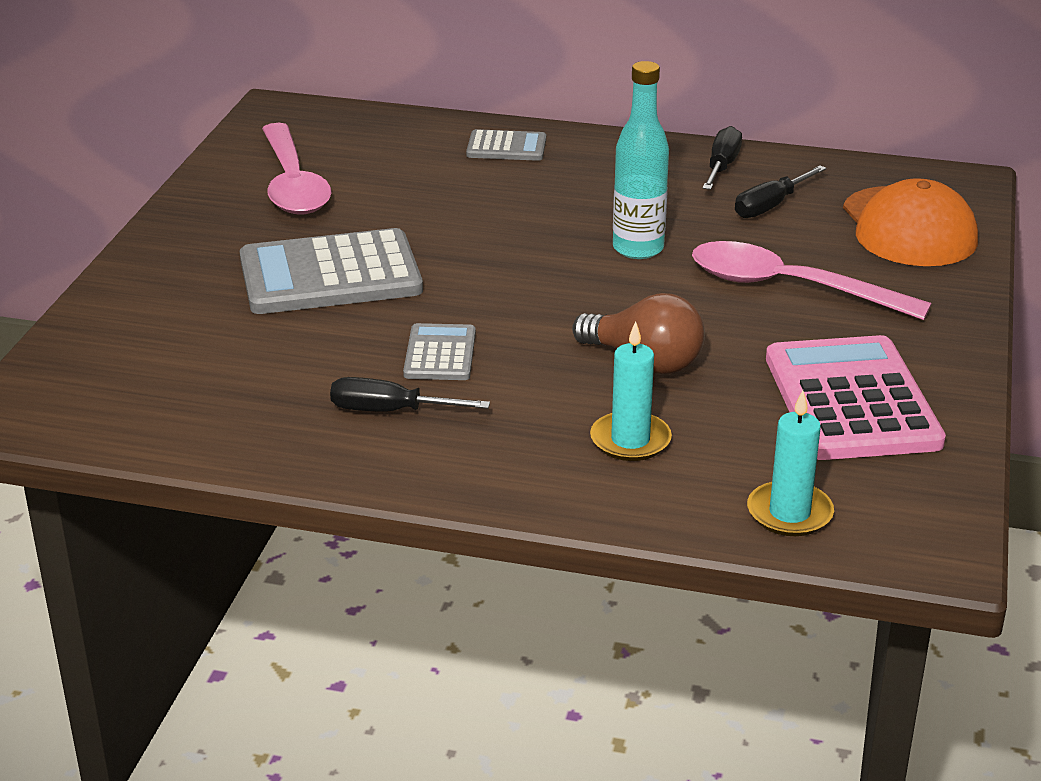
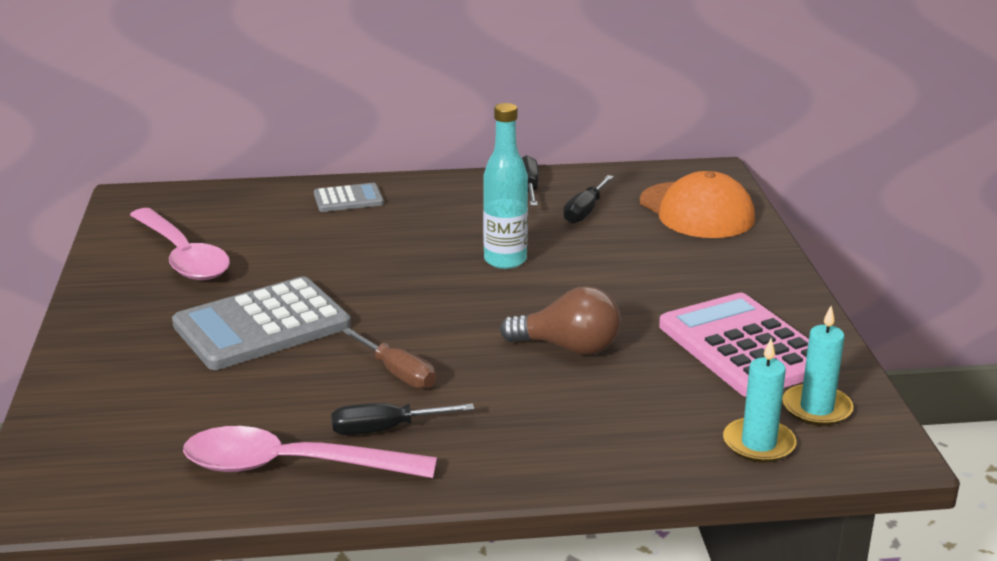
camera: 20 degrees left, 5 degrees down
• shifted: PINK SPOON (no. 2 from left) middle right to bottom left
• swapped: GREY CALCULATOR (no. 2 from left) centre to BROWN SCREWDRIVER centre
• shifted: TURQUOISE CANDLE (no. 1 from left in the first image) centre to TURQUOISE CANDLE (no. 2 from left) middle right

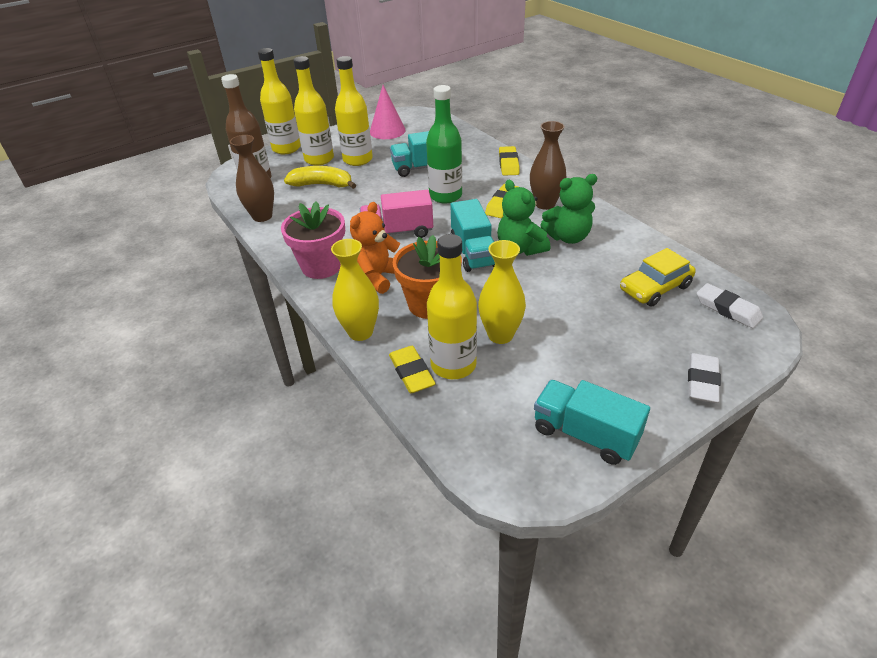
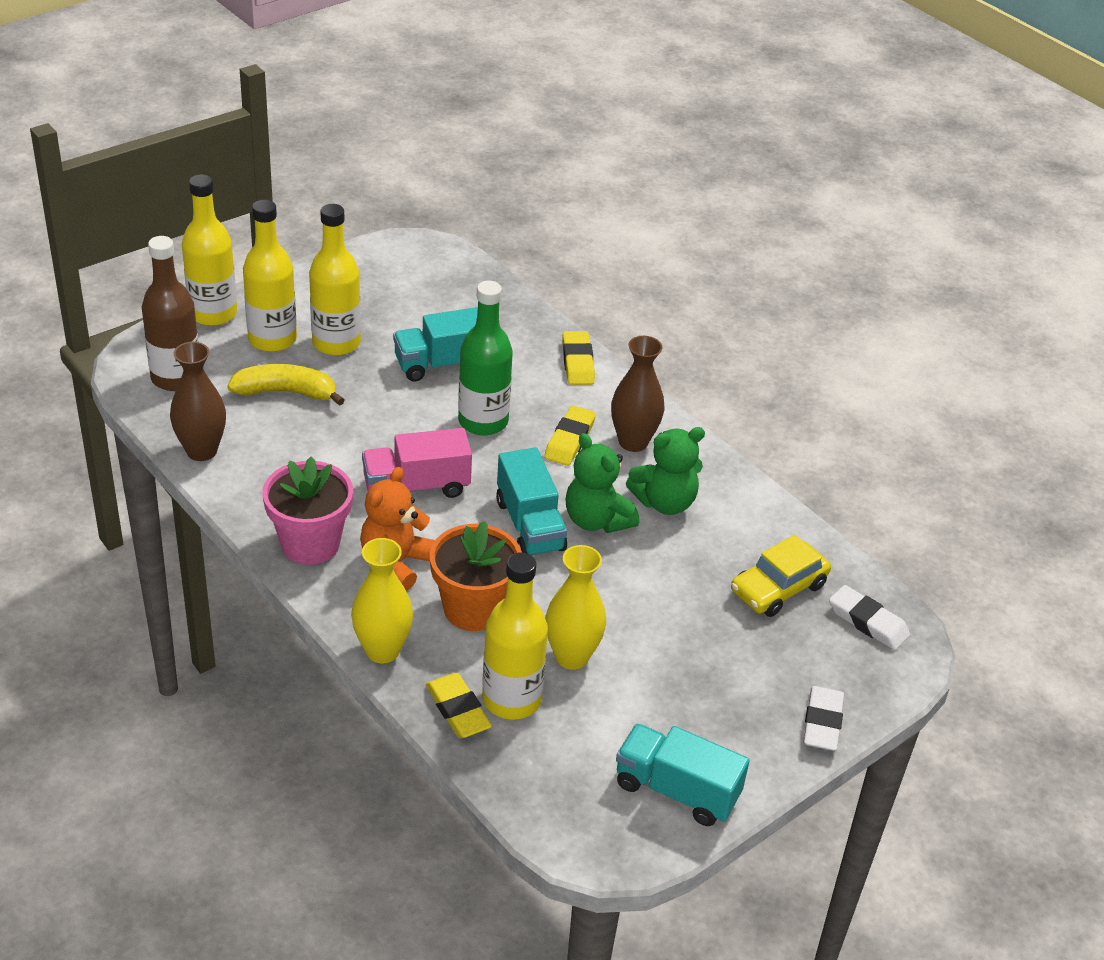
camera: 10 degrees left, 0 degrees up
• gone: PINK CONE top centre

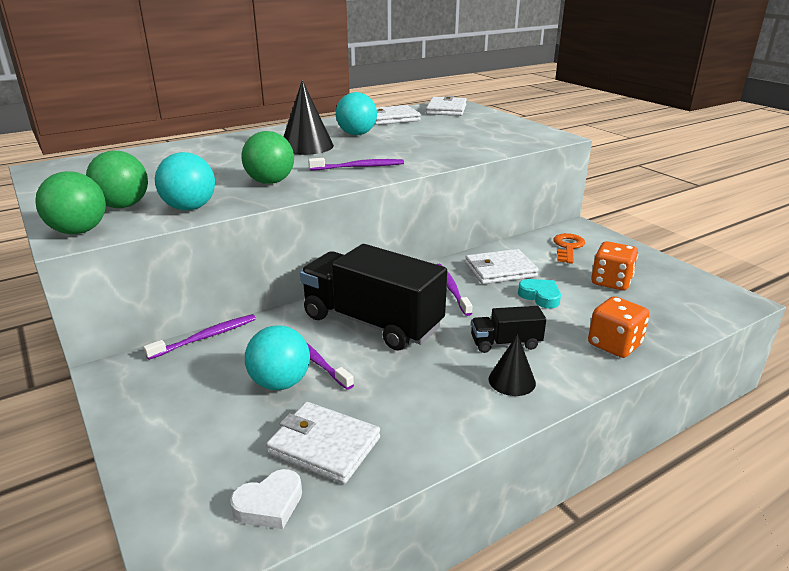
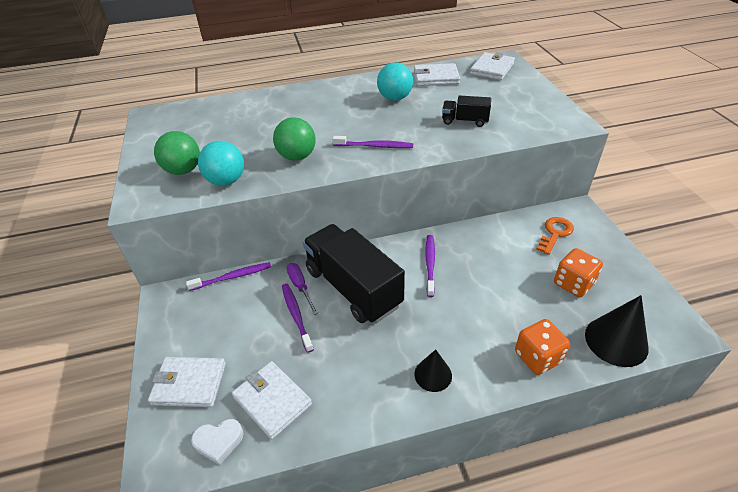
camera: 20 degrees right, 15 degrees up
• shifted: WHITE WALLET (no. 4 from left in the first image) centre to WHITE WALLET (no. 1 from left) bottom left
• new: PURPLE SCREWDRIVER centre
• shifted: BLACK TRUCK (no. 2 from left) centre to top centre
• shifted: BLACK CONE (no. 1 from left in the first image) top centre to BLACK CONE (no. 2 from left) bottom right
• gone: GREEN BALL (no. 1 from left) middle left
• gone: TURQUOISE BALL (no. 2 from left) centre
• gone: TURQUOISE HEART middle right

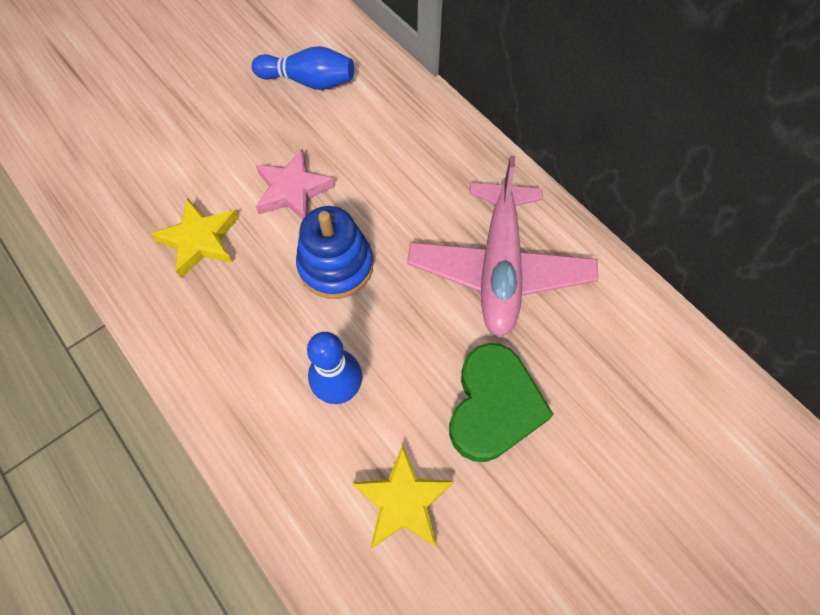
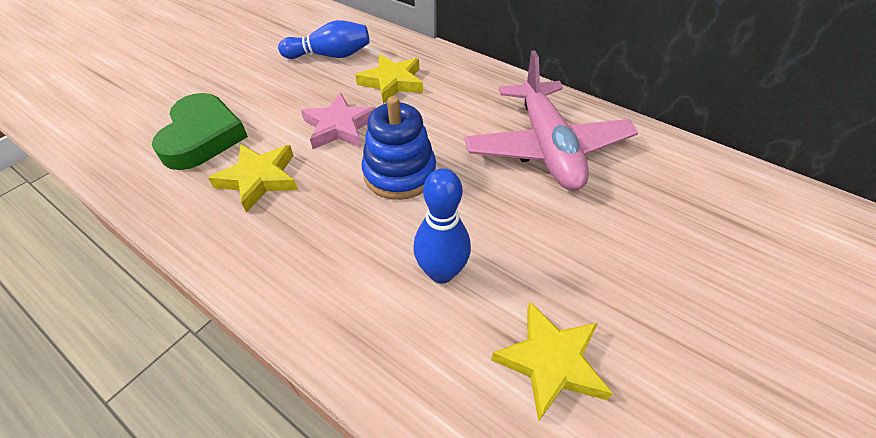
camera: 15 degrees left, 15 degrees down
• shifted: GREEN HEART centre to top left
• new: YELLOW STAR (no. 2 from left) top centre

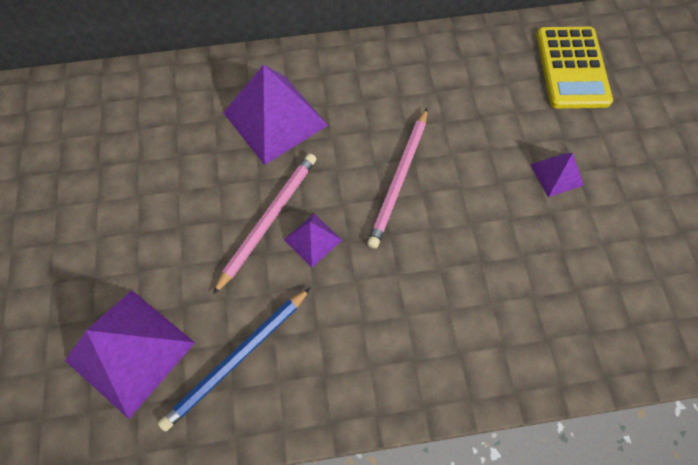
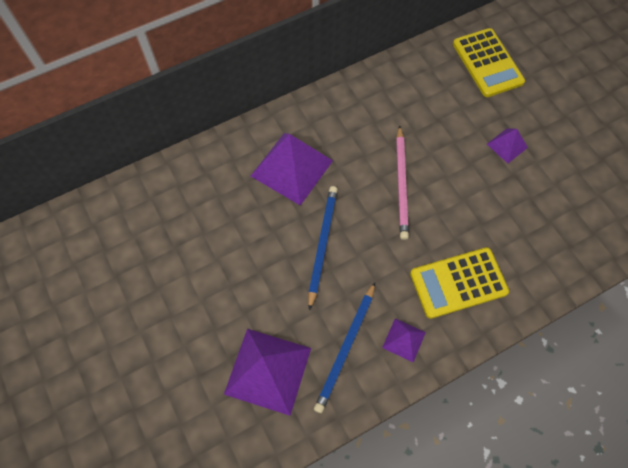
camera: 20 degrees left, 0 degrees up
• repainted: PINK PENCIL (no. 1 from left) centre to BLUE PENCIL (no. 1 from left) centre
• shifted: PURPLE PYRAMID (no. 3 from left) centre to bottom centre
• new: YELLOW CALCULATOR (no. 1 from left) middle right

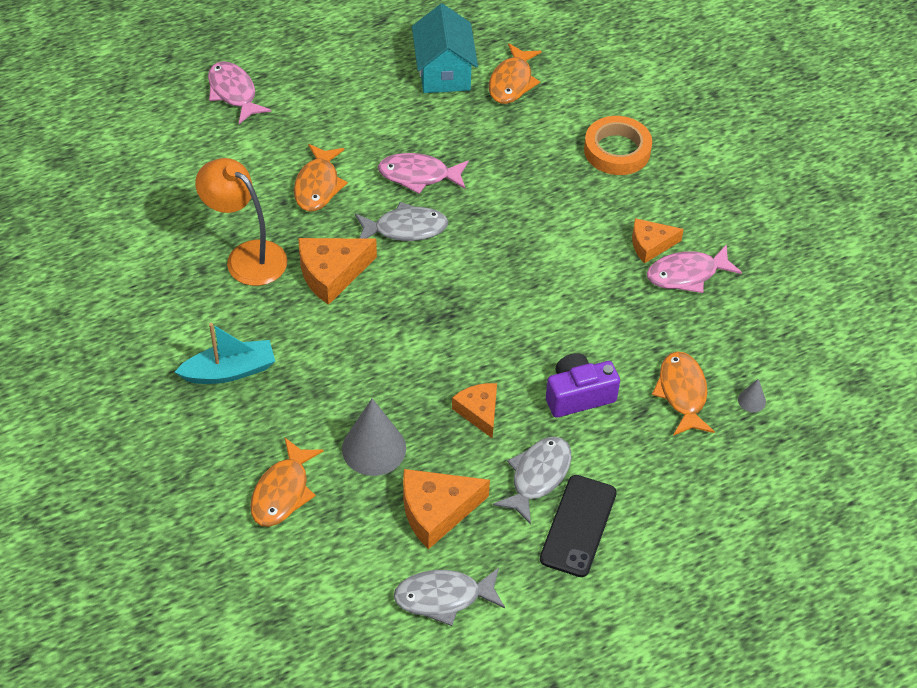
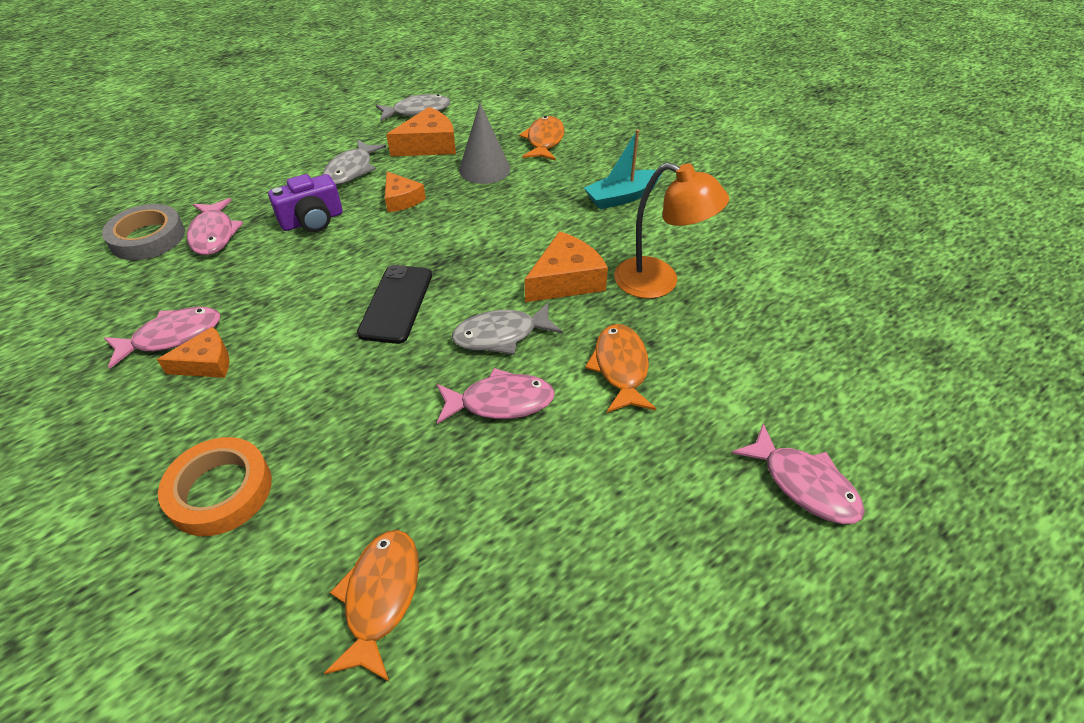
camera: 170 degrees right, 5 degrees down
• swapped: GREY CONE (no. 2 from left) middle right to GREY TAPE top left
• repainted: ORANGE FISH (no. 4 from left) middle right to PINK FISH (no. 2 from left) top left
• shifted: BLACK PHONE bottom centre to centre
• gone: TURQUOISE HOUSE top centre

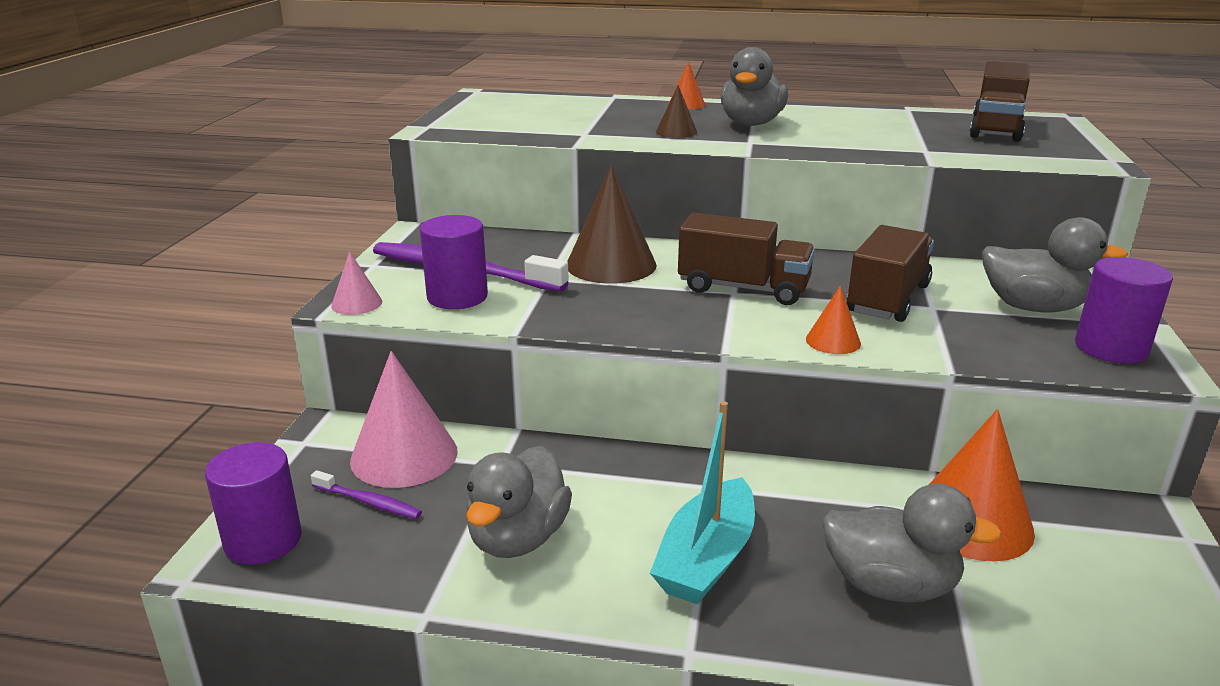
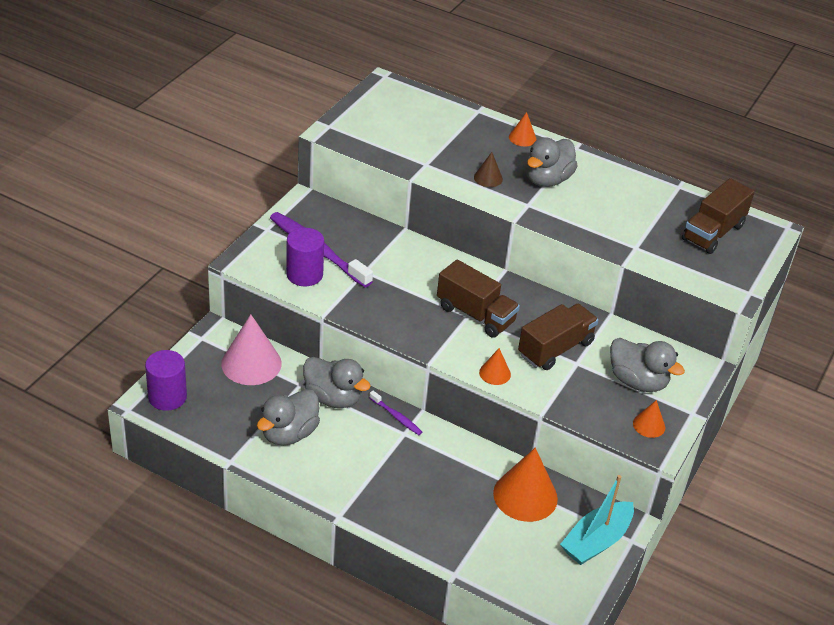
camera: 15 degrees right, 15 degrees up
• shifted: GREY DUCK (no. 3 from left in the first image) bottom right to GREY DUCK (no. 2 from left) centre
• shifted: PURPLE TOOTHBRUSH (no. 1 from left in the first image) bottom left to PURPLE TOOTHBRUSH (no. 2 from left) centre
• shifted: TURQUOISE BOAT bottom centre to bottom right
• swapped: PURPLE CYLINDER (no. 3 from left) middle right to ORANGE CONE (no. 4 from left) bottom right
• gone: PINK CONE (no. 1 from left) middle left
• gone: BROWN CONE (no. 1 from left) top centre

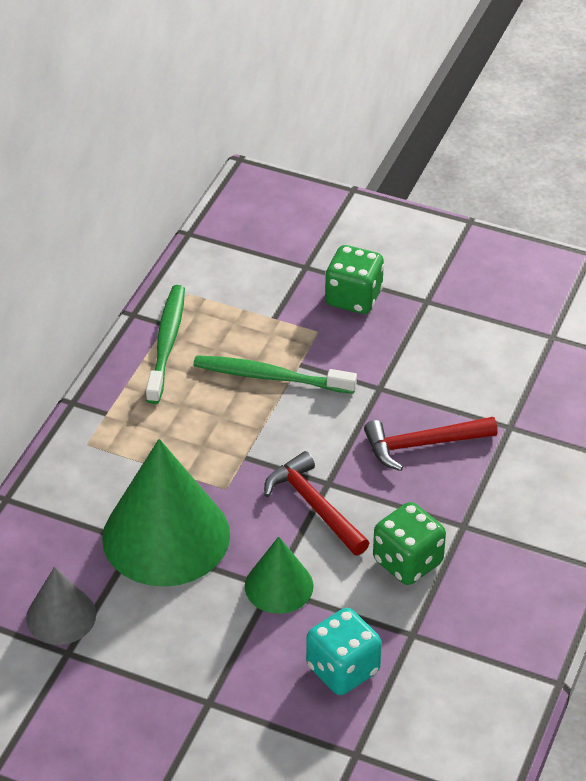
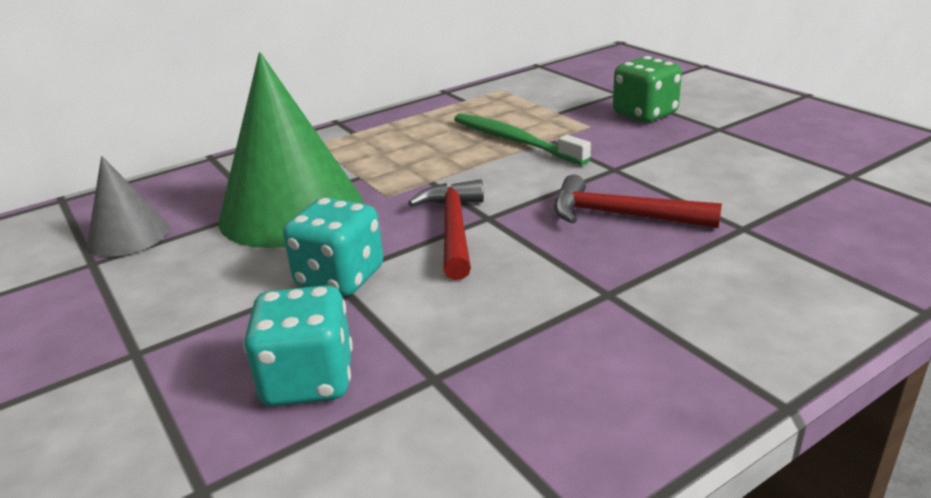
camera: 35 degrees right, 15 degrees down
• swapped: GREEN CONE (no. 2 from left) bottom centre to TURQUOISE DICE (no. 2 from left) centre
• gone: GREEN TOOTHBRUSH (no. 1 from left) middle left
• gone: GREEN DICE (no. 2 from left) bottom right

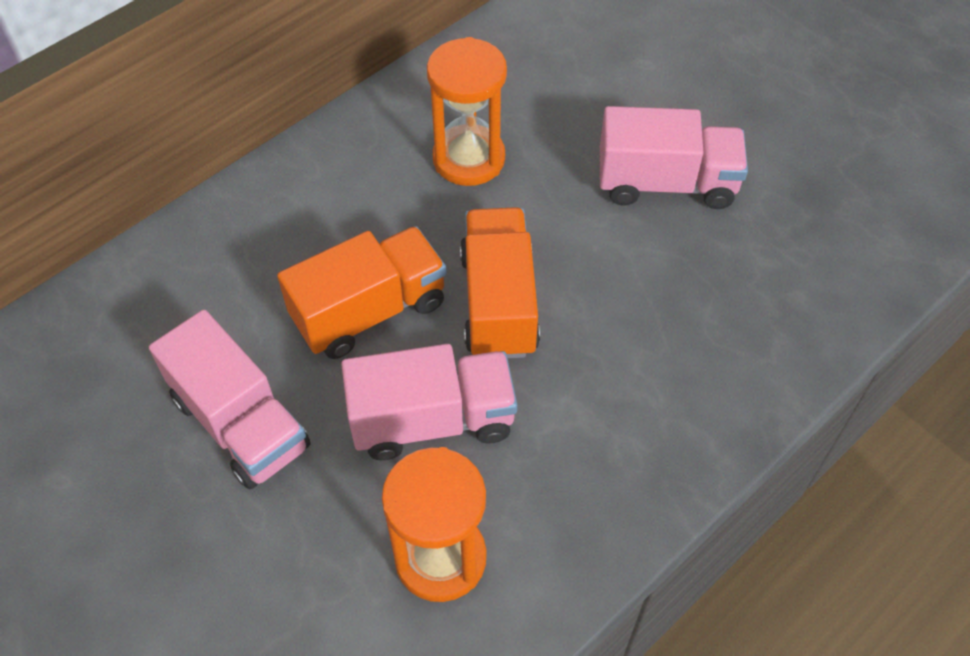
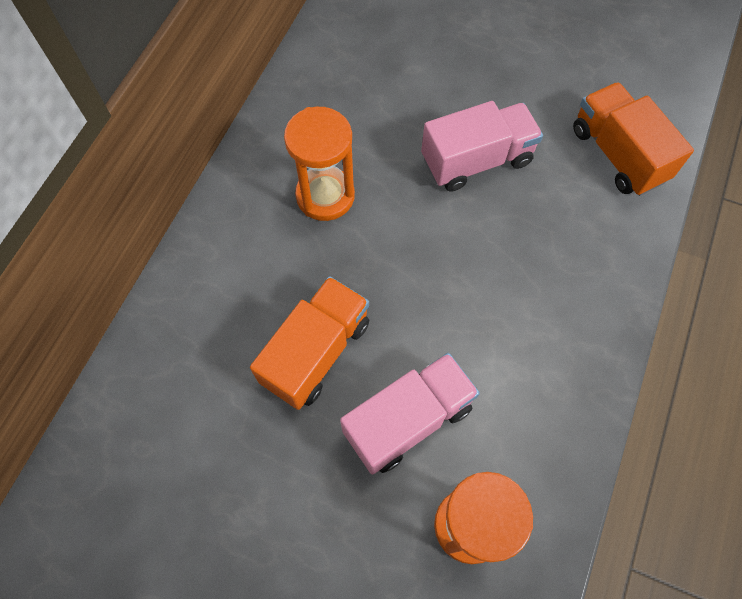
camera: 25 degrees left, 10 degrees up
• shifted: ORANGE TRUCK (no. 2 from left) centre to top right
• gone: PINK TRUCK (no. 1 from left) middle left

